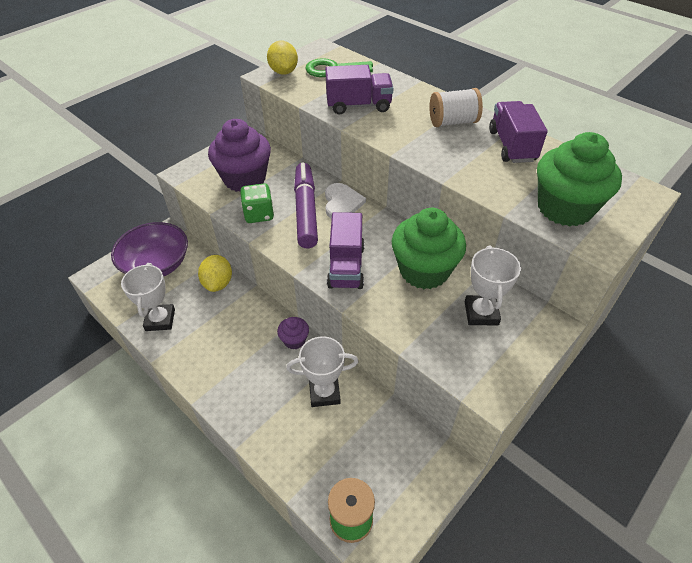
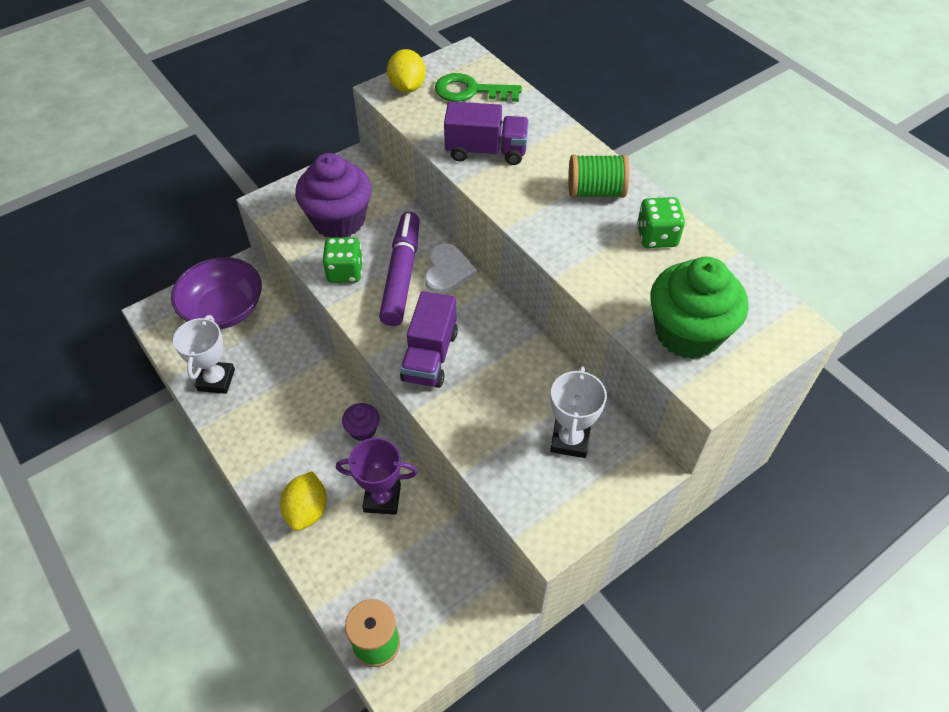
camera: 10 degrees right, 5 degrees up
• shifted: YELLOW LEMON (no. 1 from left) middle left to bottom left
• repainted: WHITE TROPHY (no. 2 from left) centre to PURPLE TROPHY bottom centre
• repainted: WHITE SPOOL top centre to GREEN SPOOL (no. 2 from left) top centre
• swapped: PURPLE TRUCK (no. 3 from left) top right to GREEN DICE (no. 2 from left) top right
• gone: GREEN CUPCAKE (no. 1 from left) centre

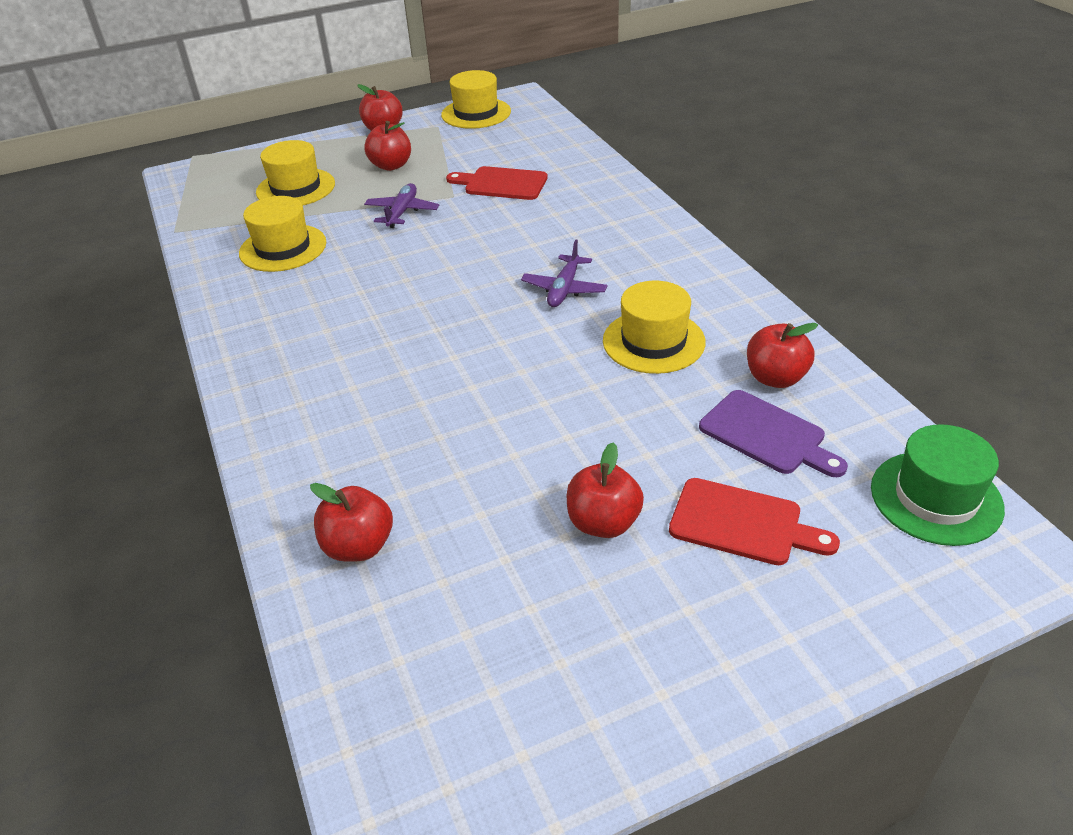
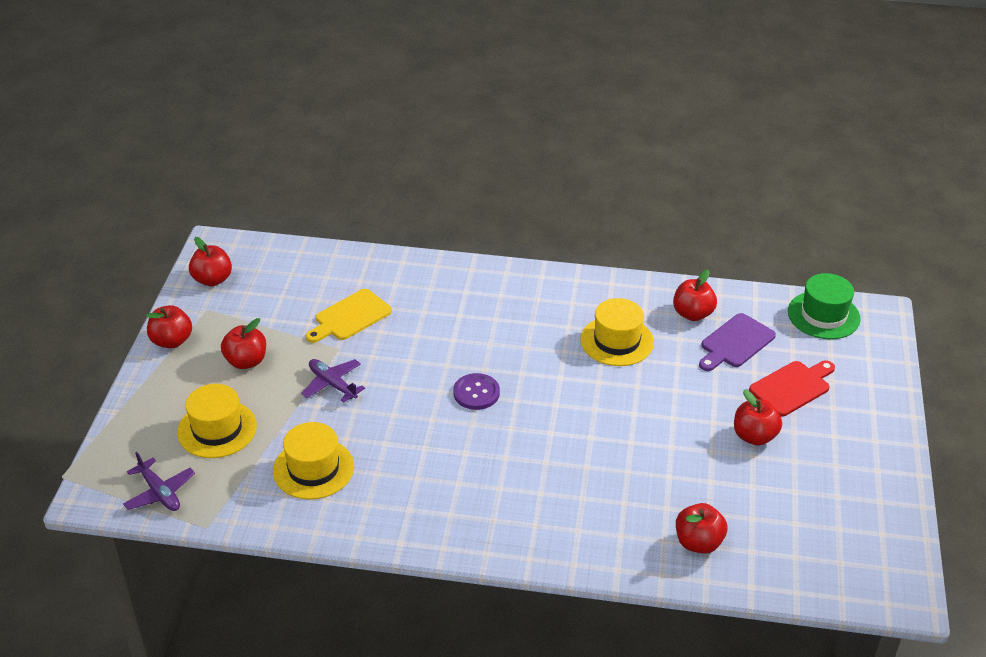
camera: 60 degrees left, 0 degrees up
• shifted: PURPLE PLANE (no. 2 from left in the first image) top centre to PURPLE PLANE (no. 1 from left) bottom left
• swapped: YELLOW HAT (no. 3 from left) top centre to RED APPLE (no. 2 from left) middle left
• repainted: RED CUTTING BOARD (no. 1 from left) top centre to YELLOW CUTTING BOARD centre
• new: PURPLE BUTTON centre
• rotated: PURPLE CUTTING BOARD middle right = middle right 150 degrees clockwise

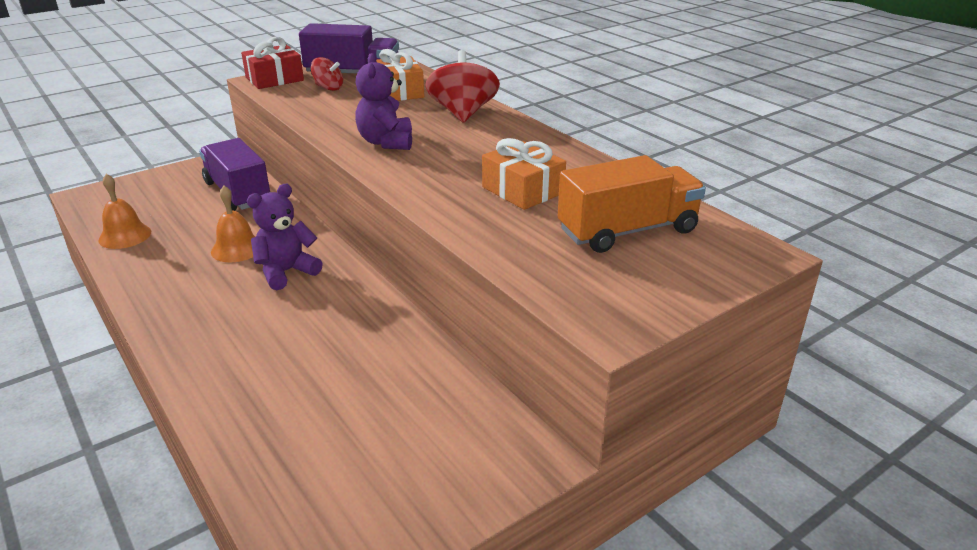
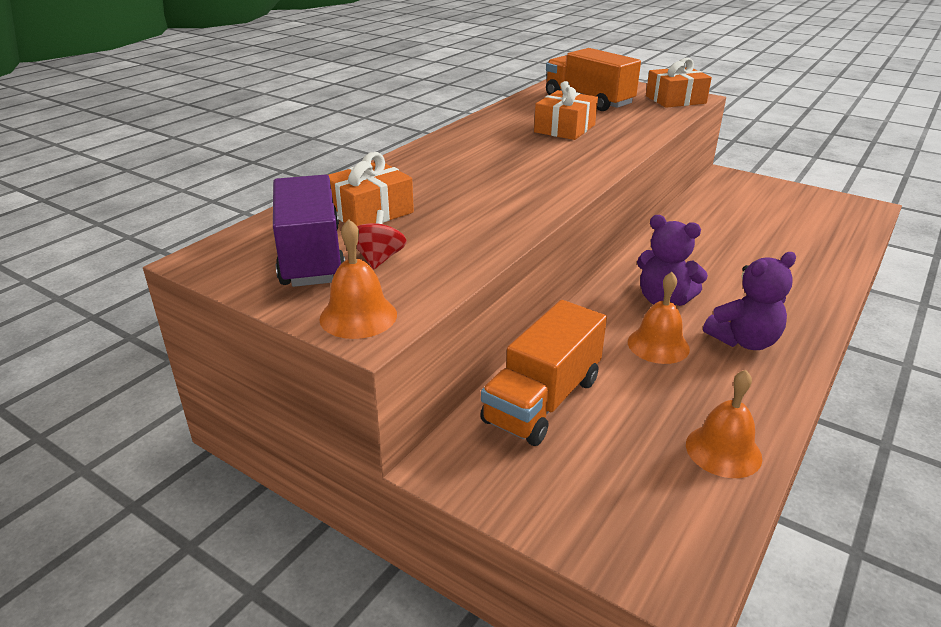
camera: 110 degrees left, 0 degrees up
• swapped: RED GIFT top left to ORANGE BELL (no. 1 from left) centre
• repainted: PURPLE TRUCK (no. 1 from left) top left to ORANGE TRUCK (no. 1 from left) centre
• new: ORANGE GIFT (no. 3 from left) top right
• shifted: PURPLE TEDDY BEAR (no. 2 from left) top centre to middle right
• gone: RED SPINNING TOP (no. 2 from left) top centre

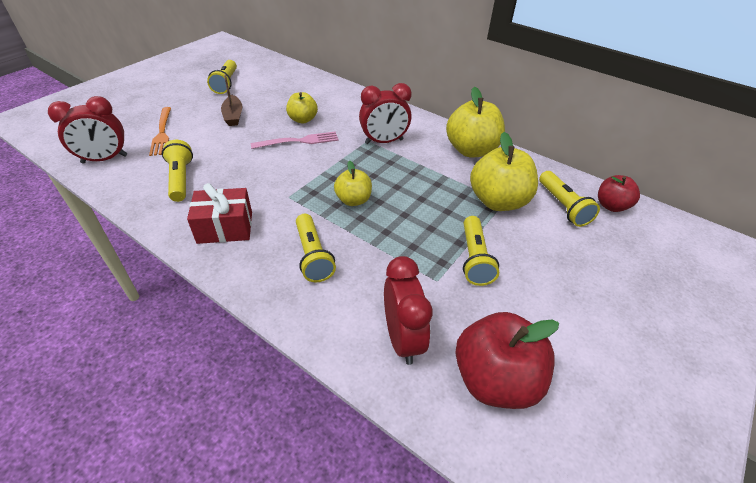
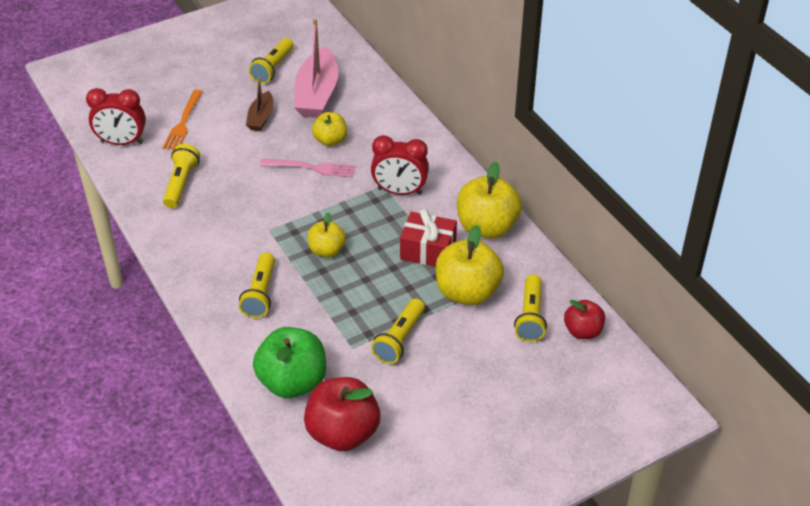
camera: 25 degrees right, 0 degrees up
• swapped: RED CLOCK (no. 3 from left) centre to GREEN APPLE bottom centre
• new: PINK BOAT top centre
• shifted: RED GIFT middle left to centre

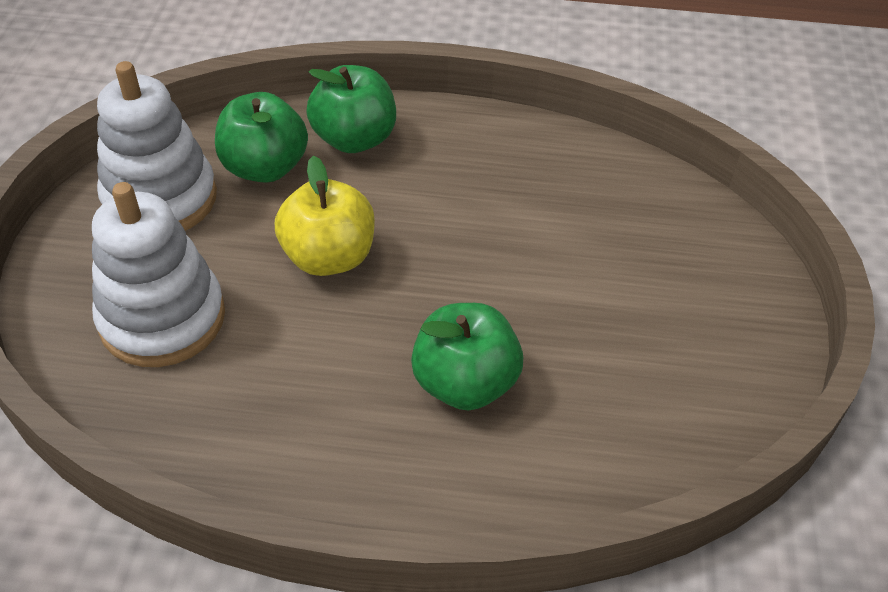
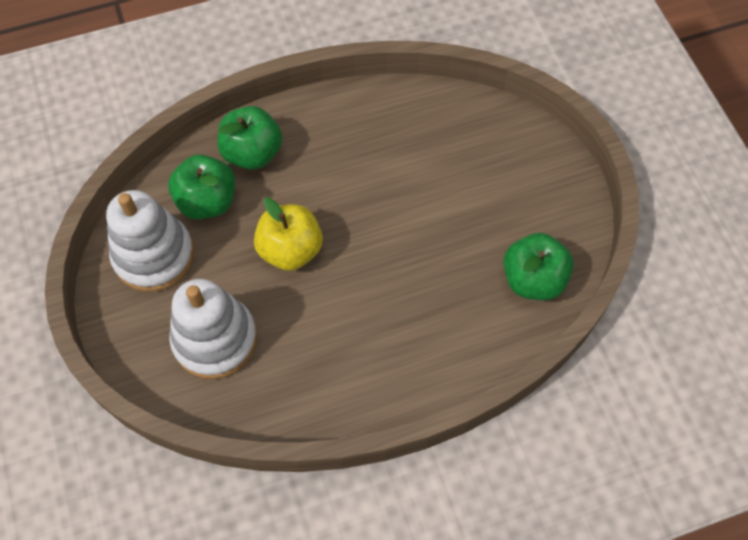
camera: 25 degrees left, 15 degrees up
• shifted: GREEN APPLE (no. 3 from left) centre to middle right

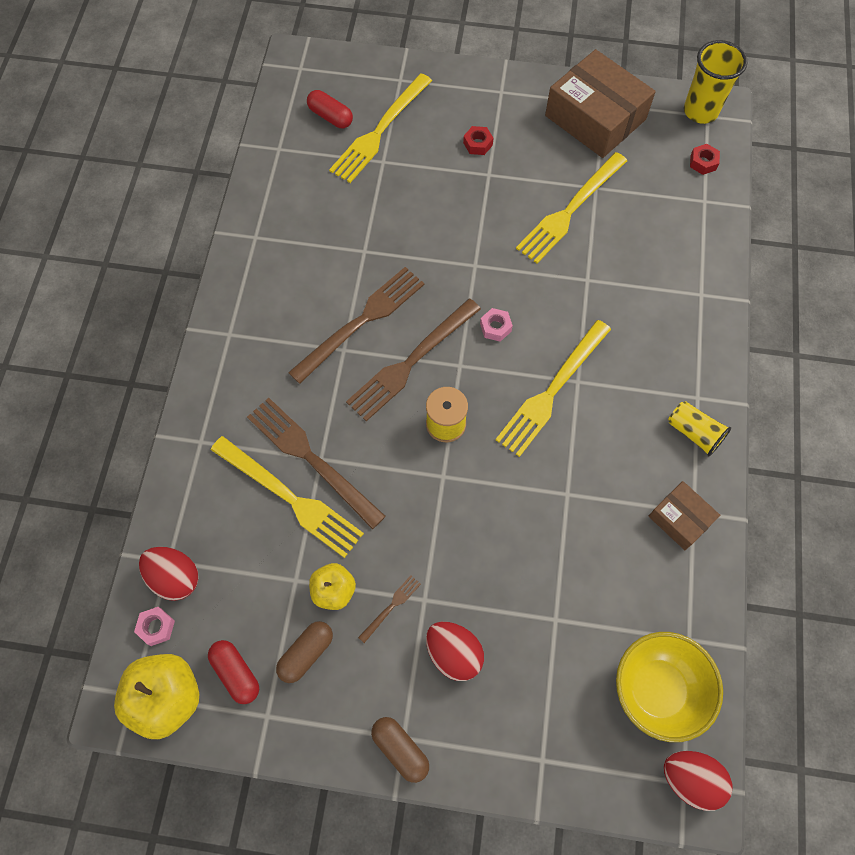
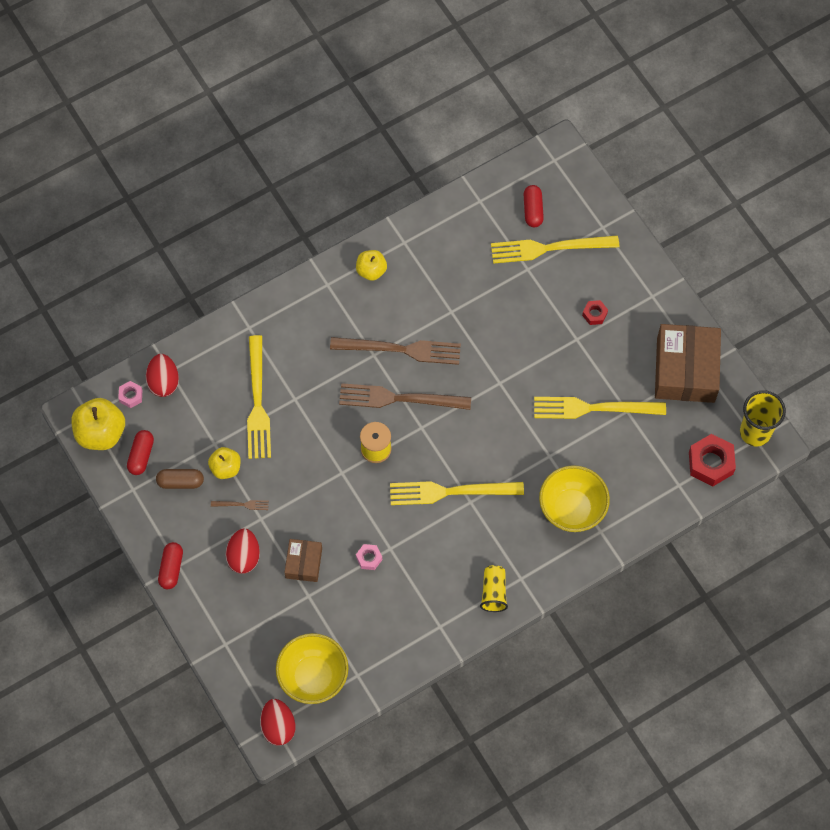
camera: 50 degrees right, 0 degrees up
• repainted: BROWN CAPSULE (no. 2 from left) bottom centre to RED CAPSULE (no. 2 from left) bottom left
• shifted: BROWN BOX (no. 2 from left in the first image) middle right to BROWN BOX (no. 1 from left) bottom centre
• new: YELLOW APPLE (no. 3 from left) top centre
• shifted: PINK NUT (no. 2 from left) centre to bottom centre
• new: YELLOW BOWL (no. 2 from left) middle right
• scaled: RED NUT (no. 2 from left) top right = middle right x1.90
• gone: BROWN FORK (no. 1 from left) centre

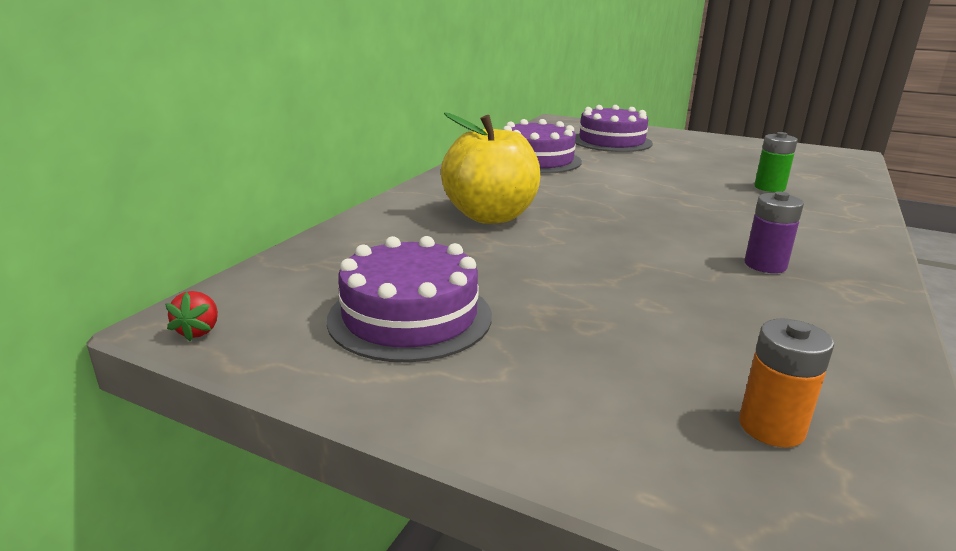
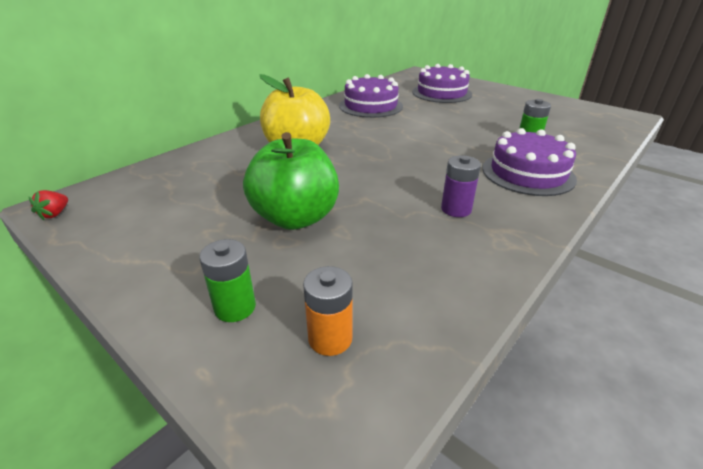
camera: 15 degrees right, 10 degrees up
• new: GREEN BATTERY (no. 1 from left) middle left
• new: GREEN APPLE centre
• shifted: PURPLE CAKE (no. 1 from left in the first image) centre to PURPLE CAKE (no. 3 from left) middle right

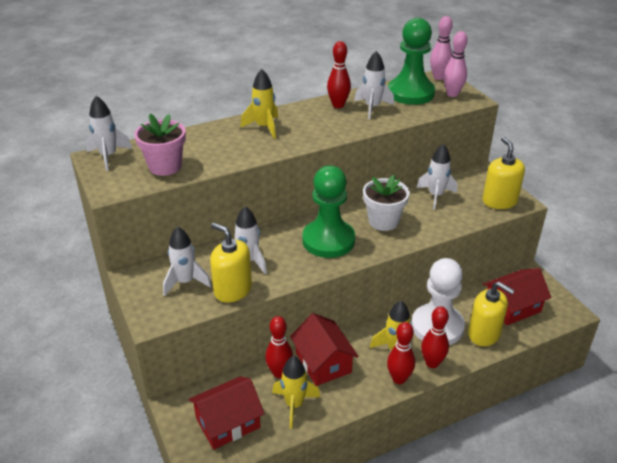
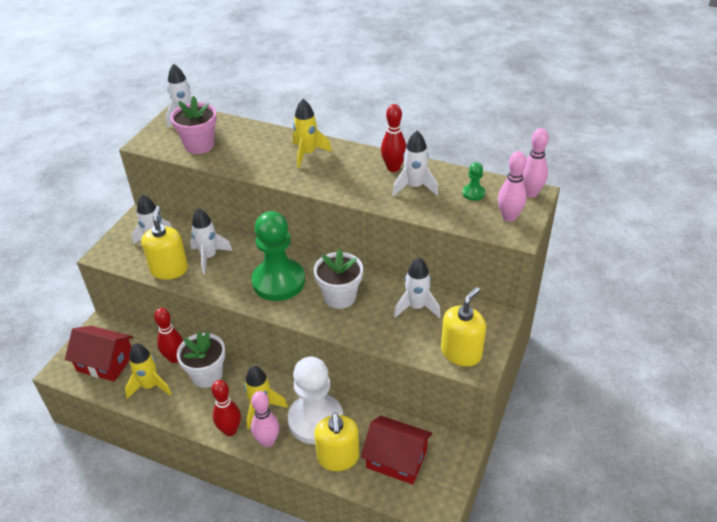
camera: 50 degrees right, 5 degrees up
• swapped: RED HOUSE (no. 2 from left) bottom centre to WHITE FLOWER POT (no. 1 from left) bottom left
• repainted: RED BOWLING PIN (no. 4 from left) bottom right to PINK BOWLING PIN (no. 1 from left) bottom centre
• scaled: GREEN PAWN (no. 2 from left) top centre = centre x0.41

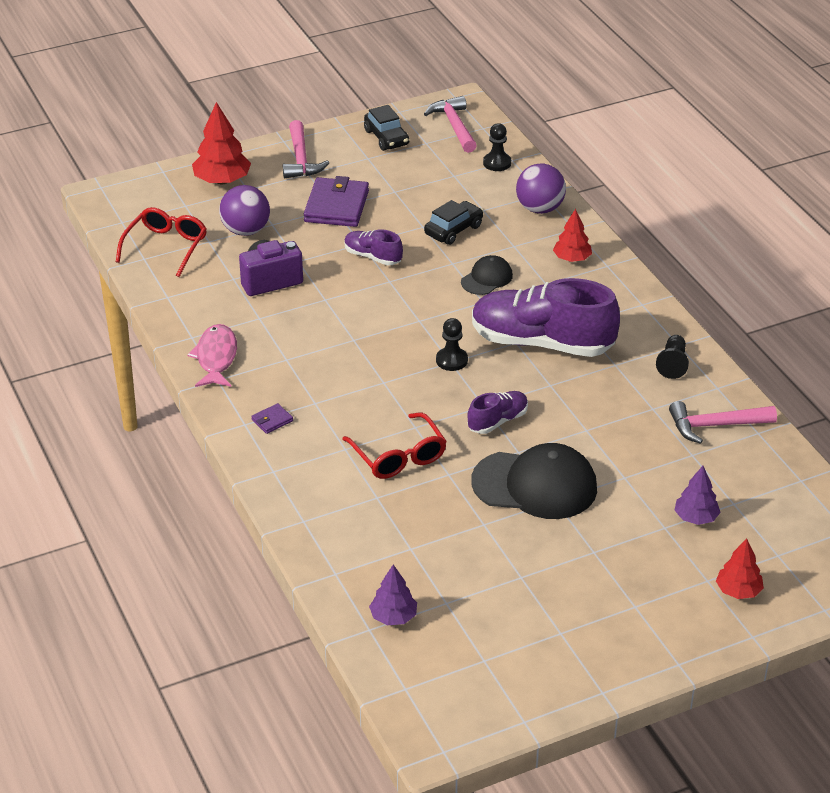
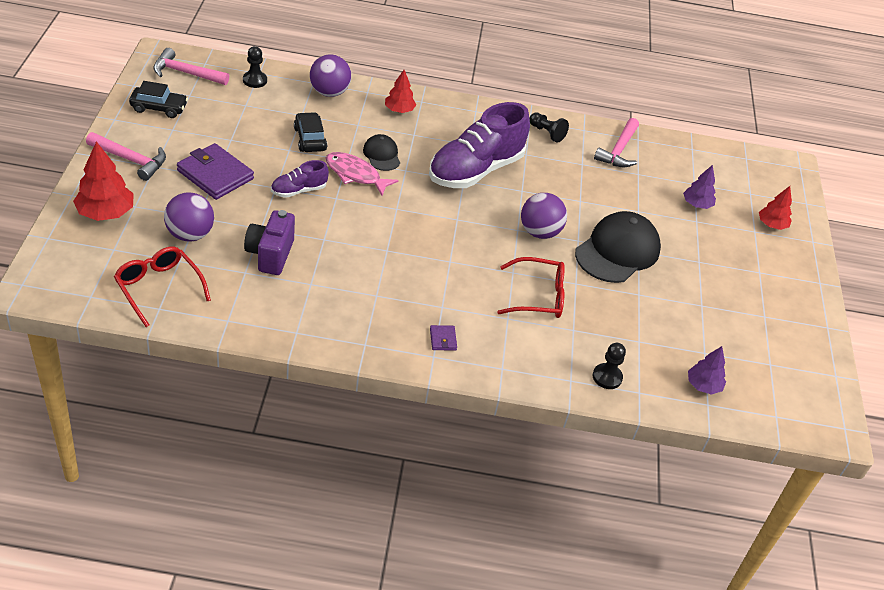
camera: 65 degrees left, 5 degrees up
• shifted: PINK FISH middle left to top centre
• swapped: PURPLE SHOE (no. 2 from left) centre to PURPLE BALL (no. 3 from left) centre
• shifted: BLACK PAWN (no. 1 from left in the first image) centre to BLACK PAWN (no. 3 from left) middle right

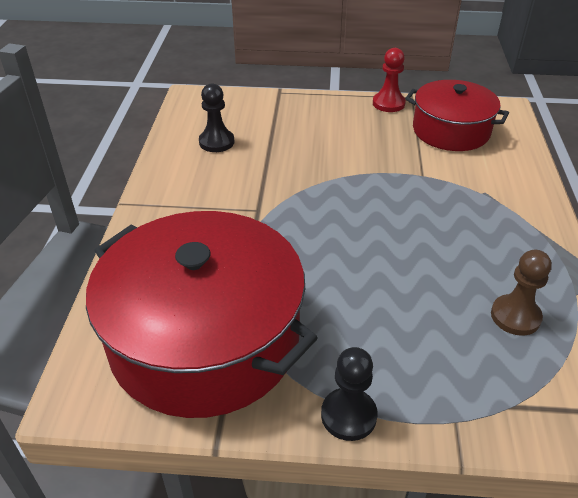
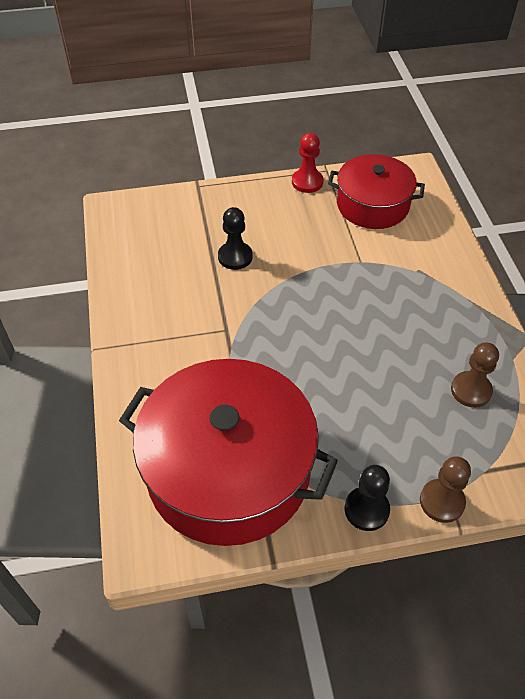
camera: 15 degrees left, 10 degrees up
• shifted: BLACK PAWN (no. 1 from left) top centre to centre
• new: BROWN PAWN (no. 1 from left) bottom right

